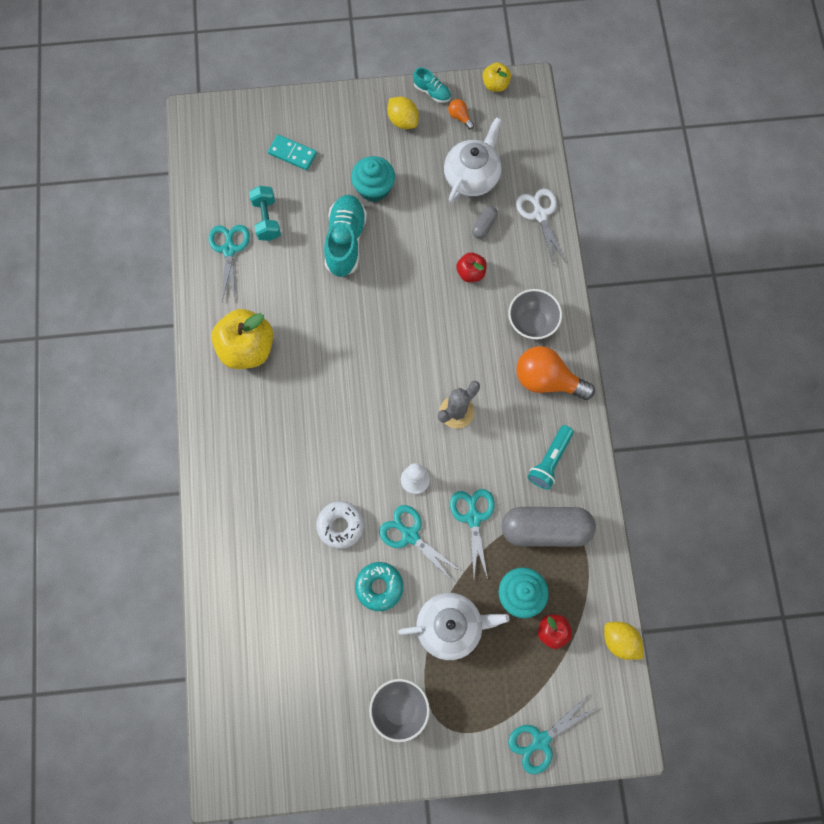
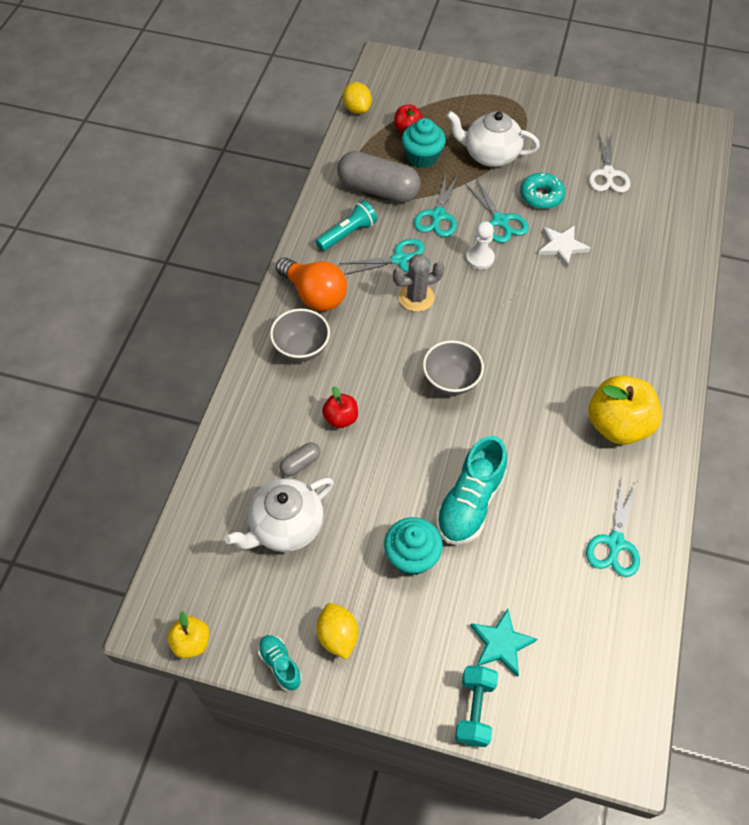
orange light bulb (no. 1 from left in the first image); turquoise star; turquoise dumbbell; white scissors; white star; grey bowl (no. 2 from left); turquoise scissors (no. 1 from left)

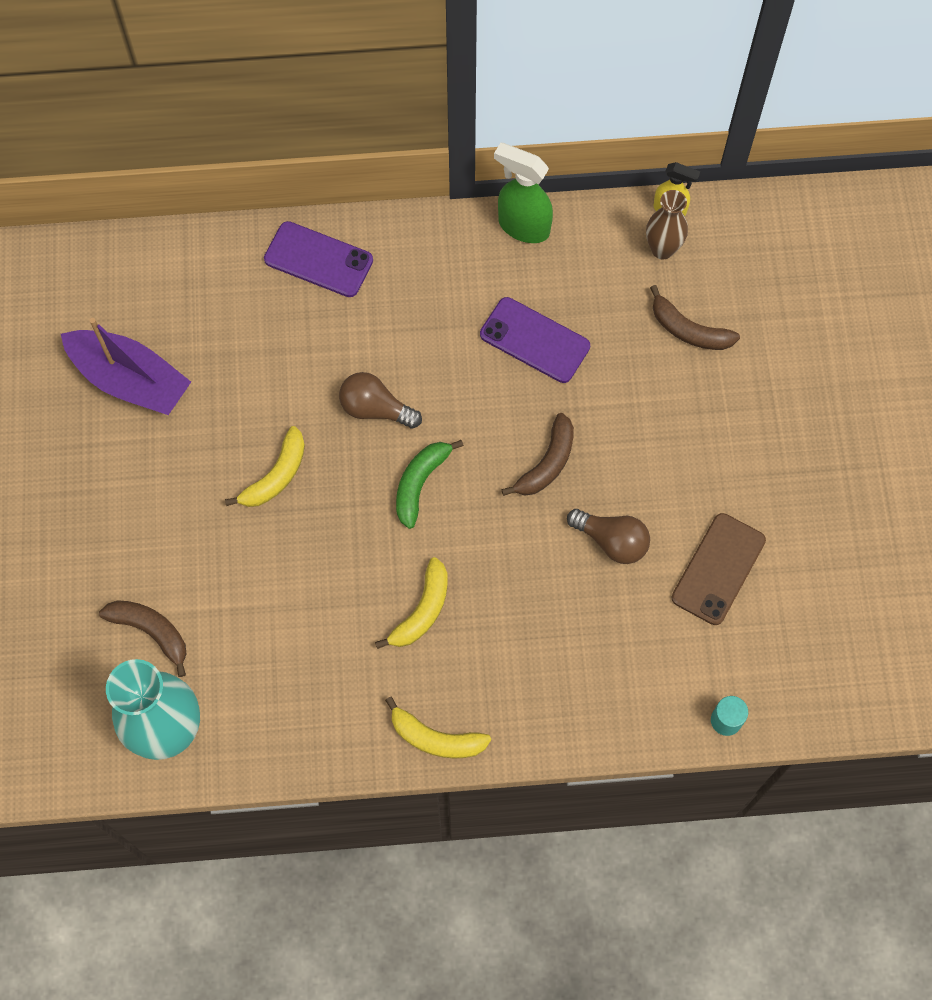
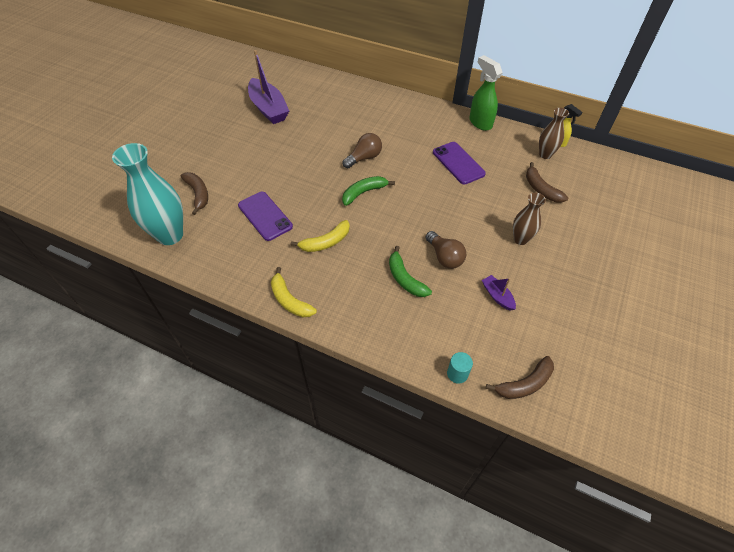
purple phone (no. 1 from left); brown light bulb (no. 1 from left); brown banana (no. 2 from left); yellow banana (no. 1 from left in the first image); purple boat (no. 2 from left); brown vase (no. 1 from left); green banana (no. 2 from left)

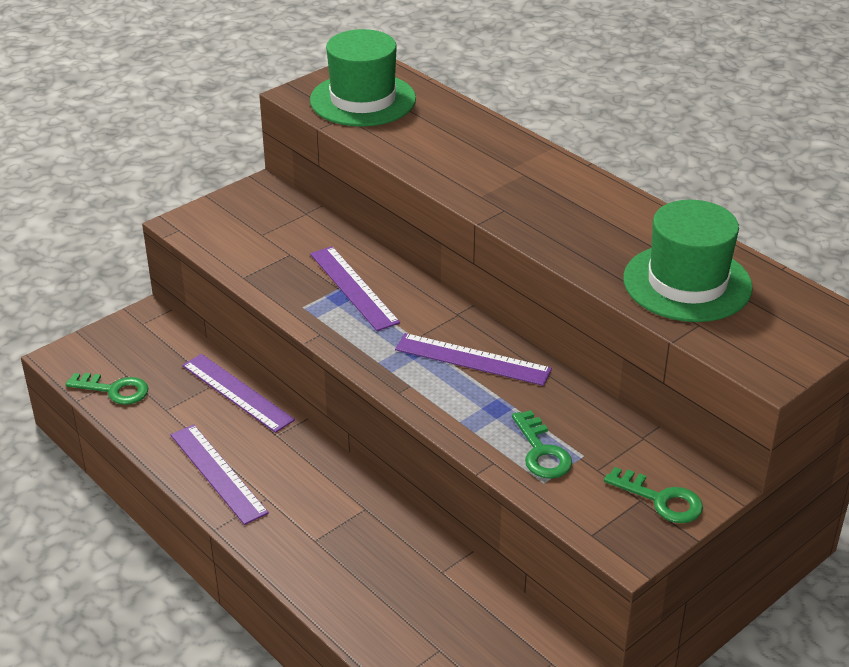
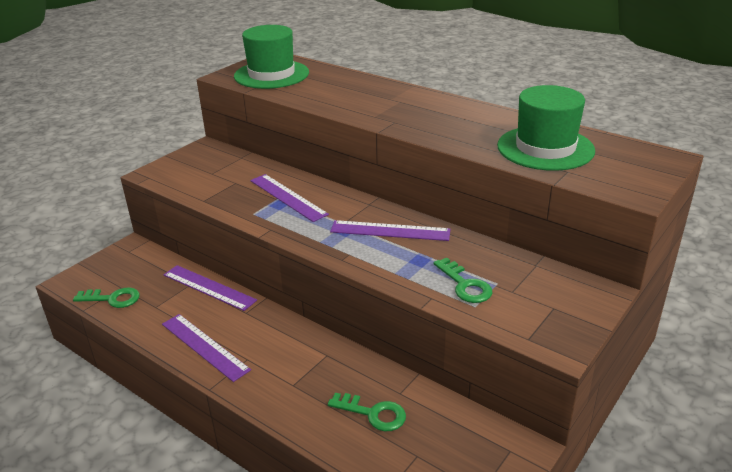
green key (no. 2 from left)

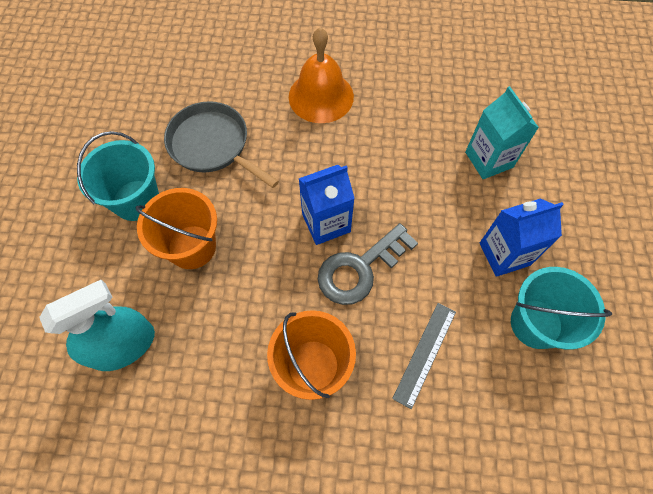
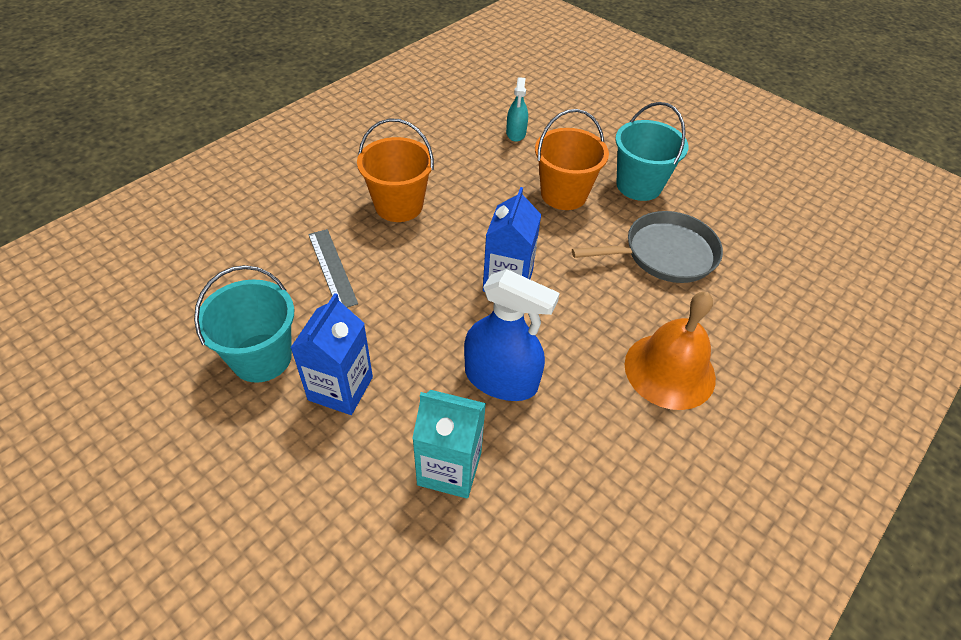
grey key; turquoise spray bottle; blue spray bottle

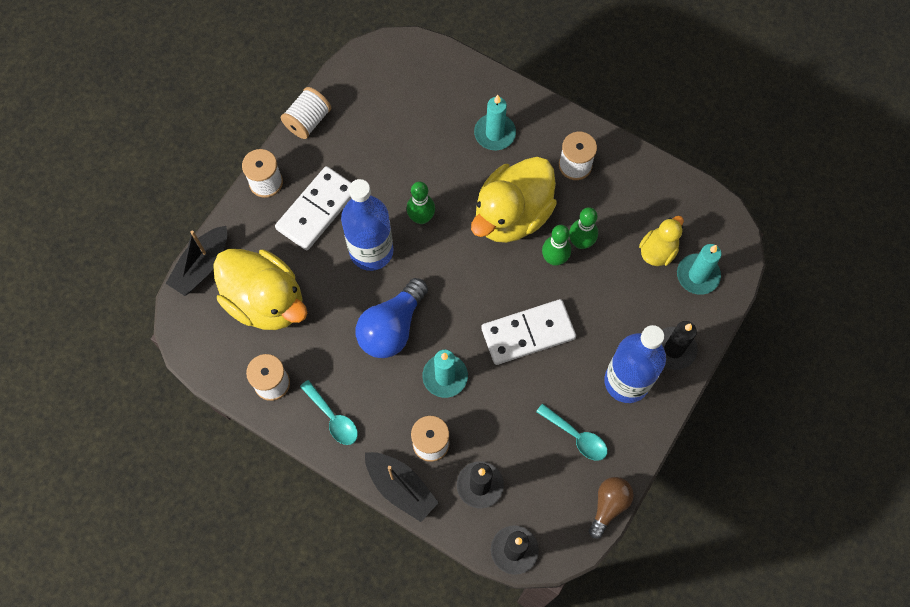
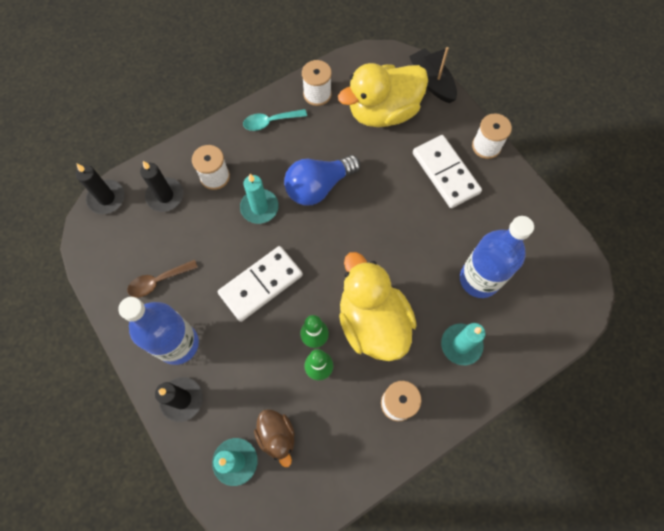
white spool (no. 3 from left in the first image); blue bottle (no. 2 from left); green bowling pin (no. 1 from left in the first image); brown duck; blue light bulb; white domino (no. 1 from left); brown spoon; black boat (no. 2 from left in the first image); brown light bulb

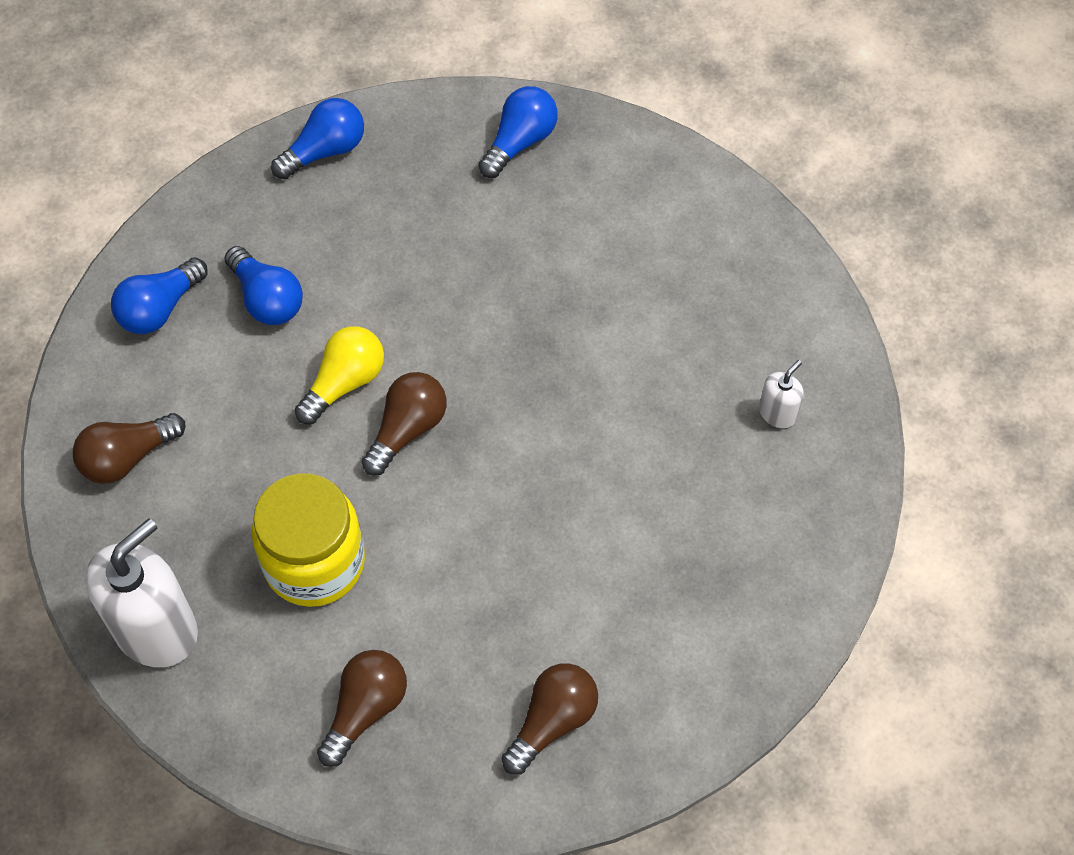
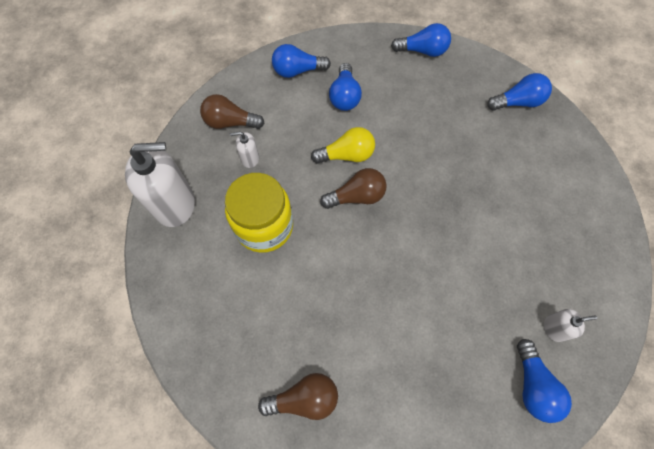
brown light bulb (no. 2 from left in the first image); white soap dispenser (no. 2 from left); blue light bulb (no. 5 from left)

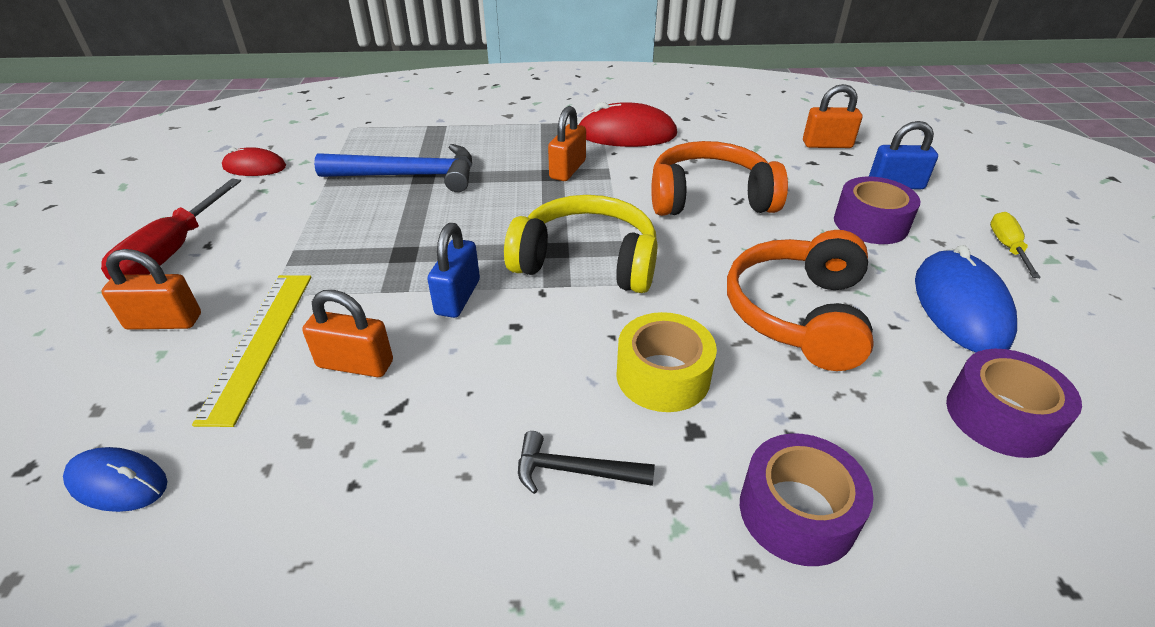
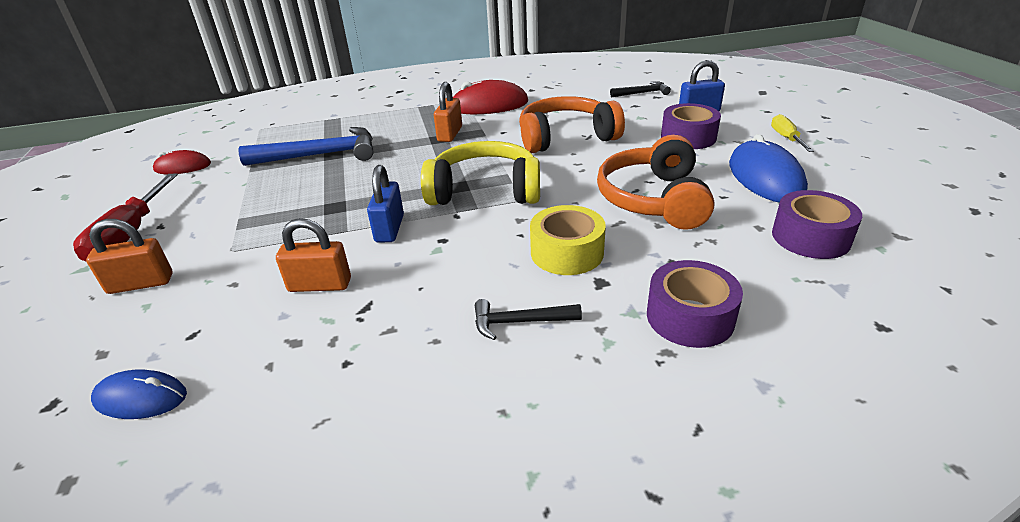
black hammer (no. 2 from left); yellow ruler

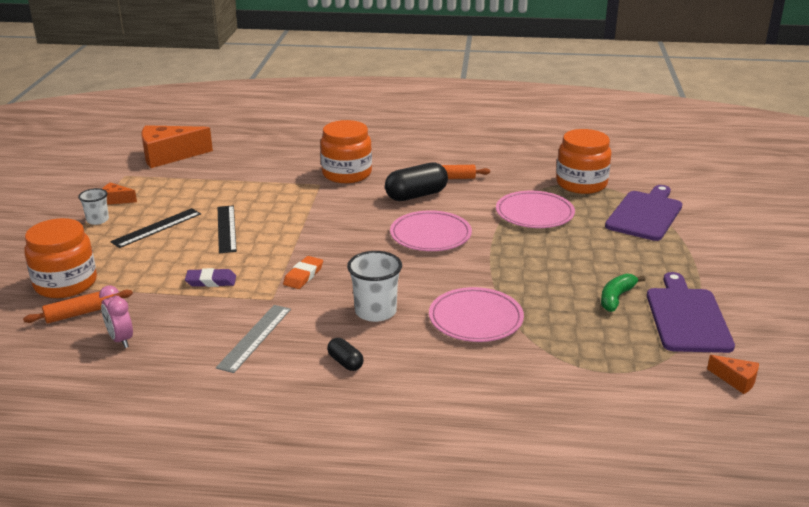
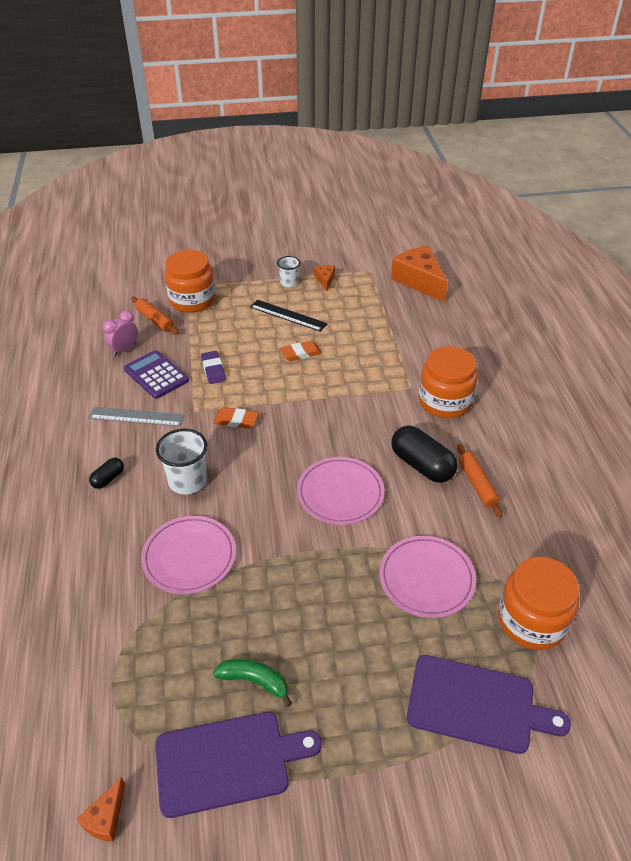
orange eraser (no. 2 from left); purple calculator

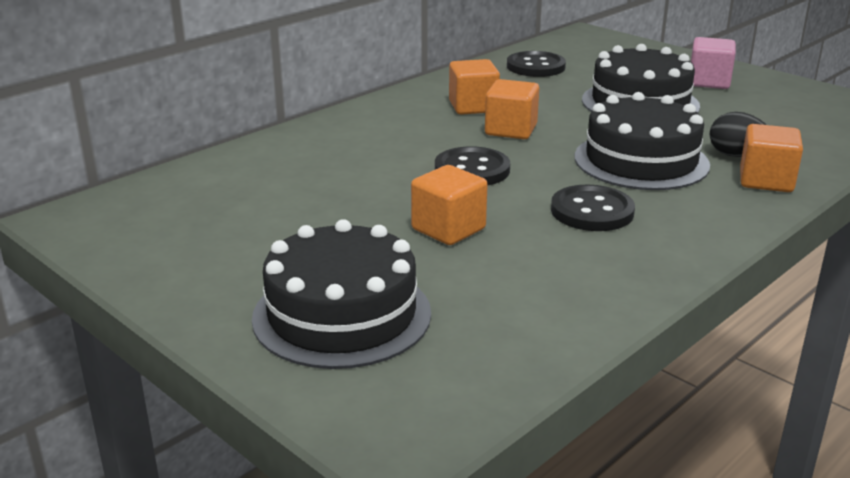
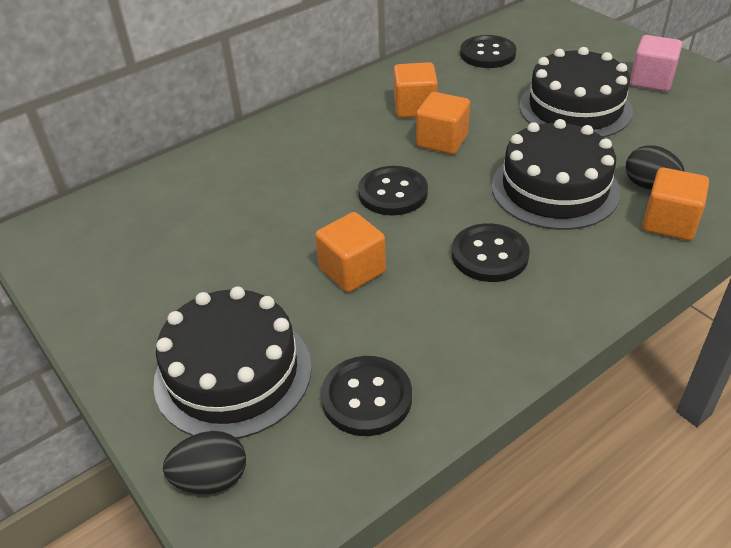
black button (no. 1 from left); black egg (no. 1 from left)

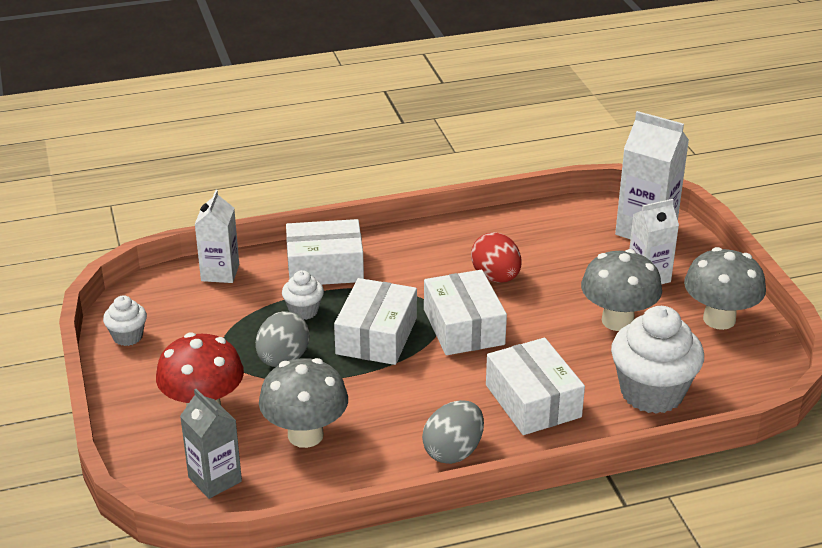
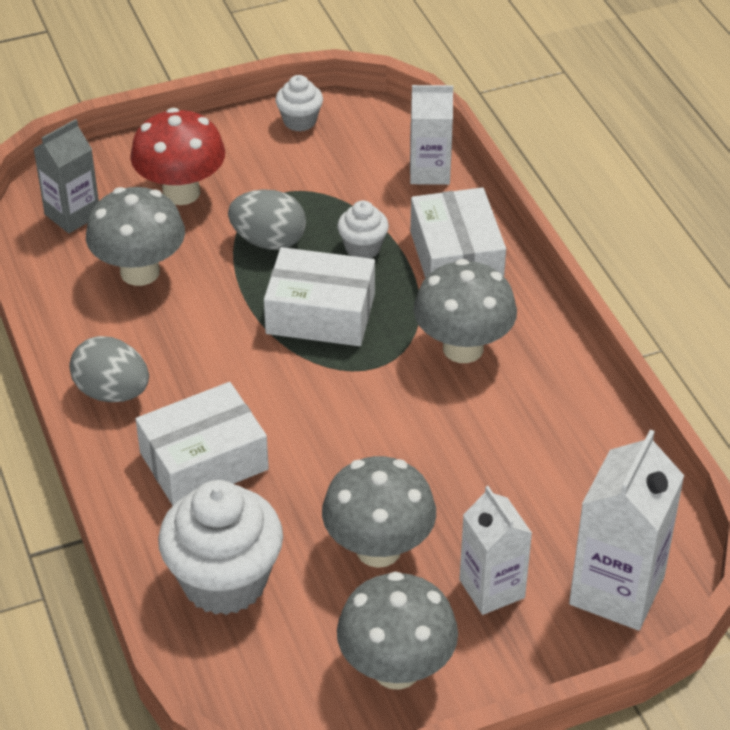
red egg; white box (no. 3 from left in the first image); grey mushroom (no. 4 from left)

